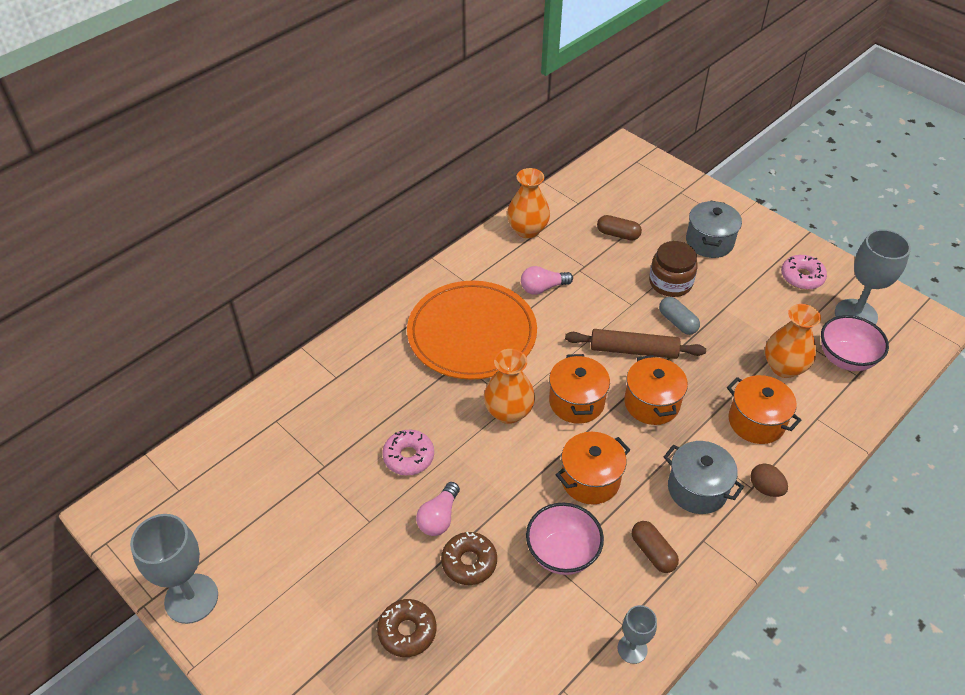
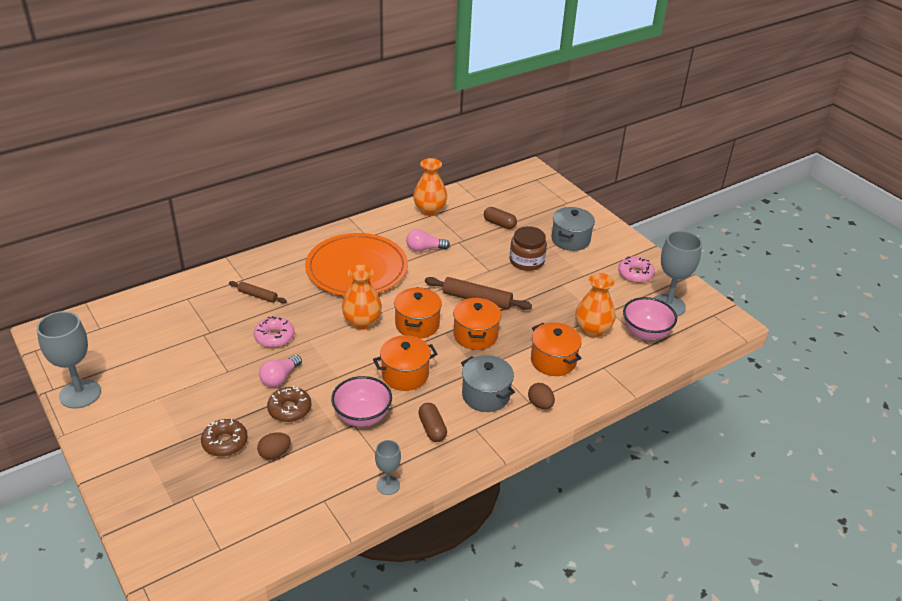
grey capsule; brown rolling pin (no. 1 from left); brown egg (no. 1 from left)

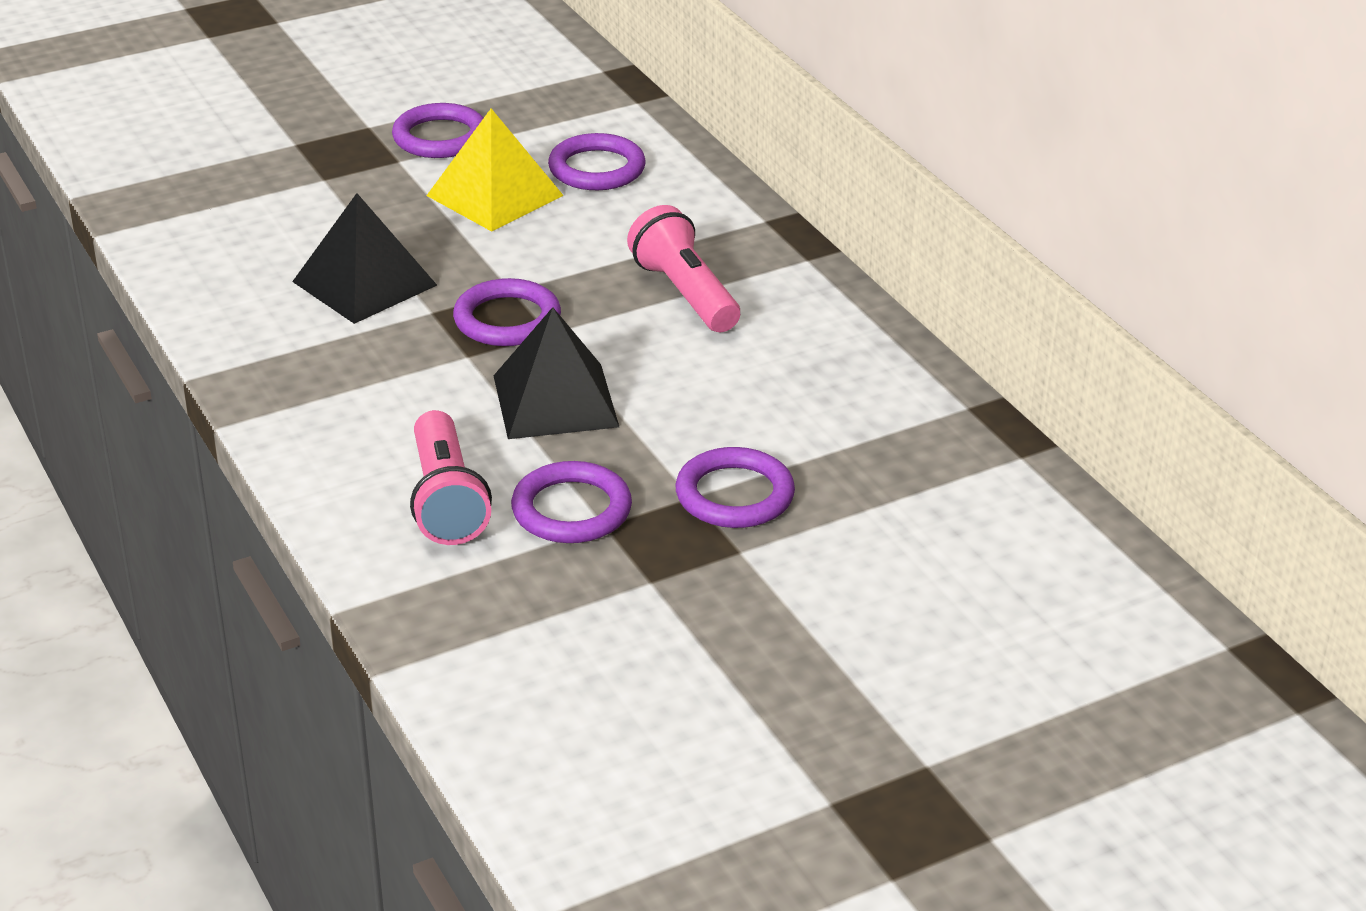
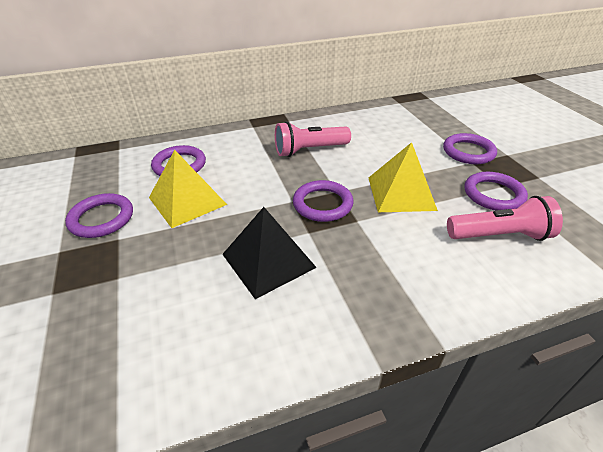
yellow pyramid (no. 2 from left)

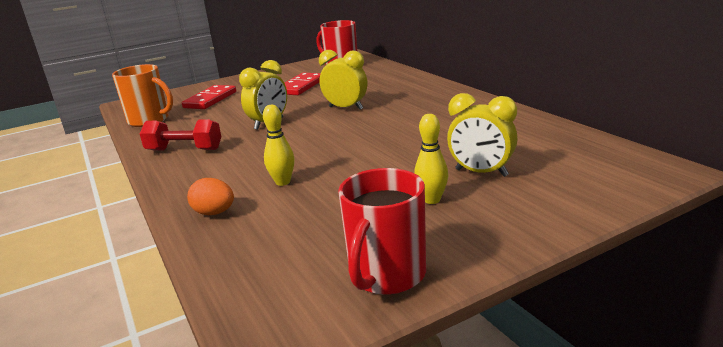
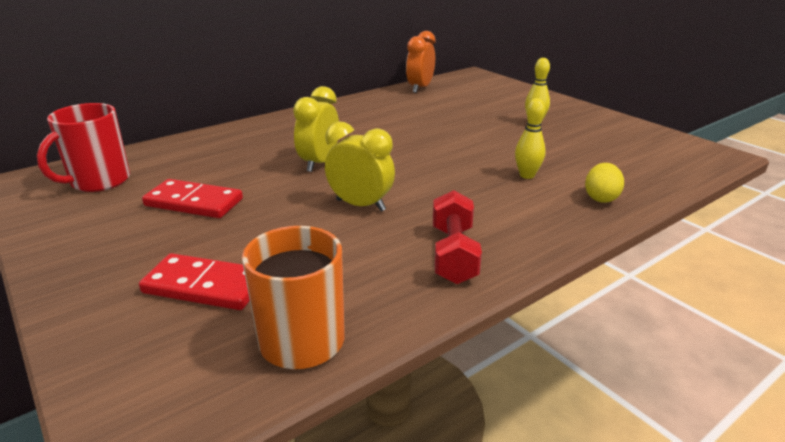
yellow clock (no. 3 from left in the first image); red mug (no. 2 from left in the first image); yellow egg; orange clock

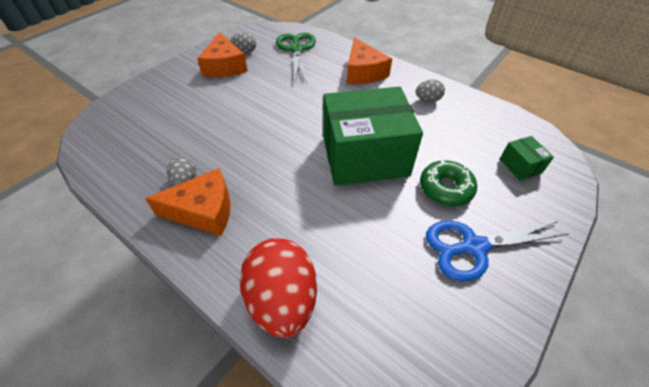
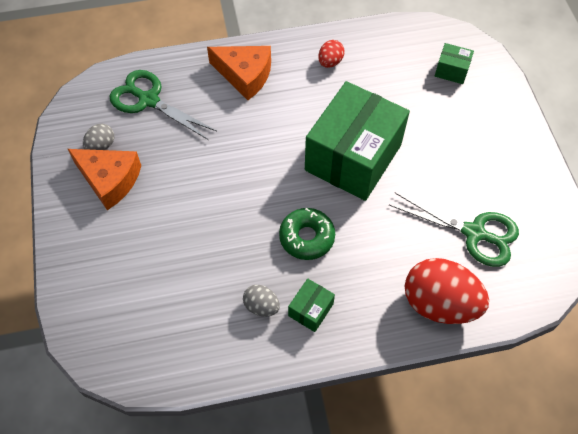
red egg (no. 1 from left); green donut; green box (no. 1 from left); blue scissors; green scissors (no. 2 from left)

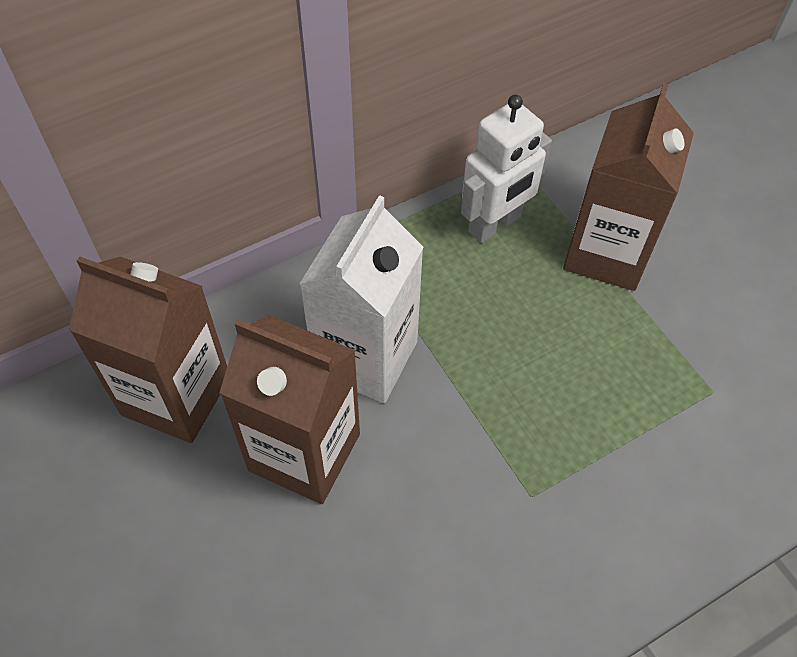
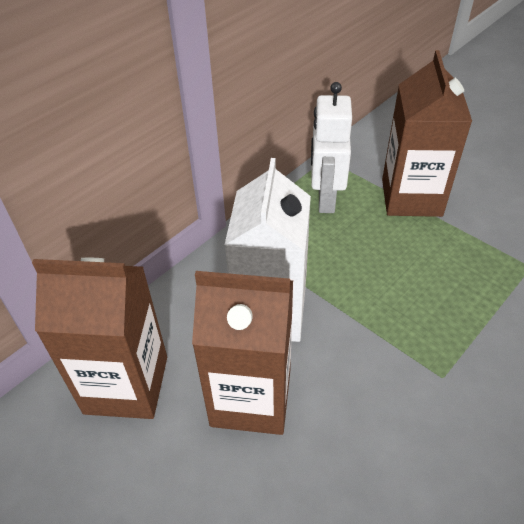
white robot

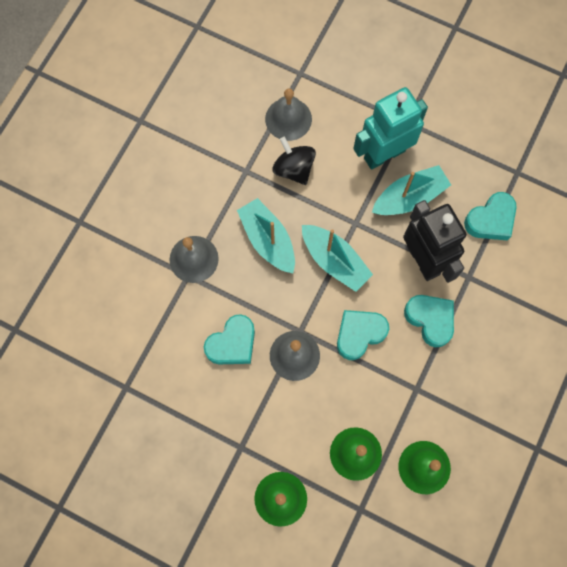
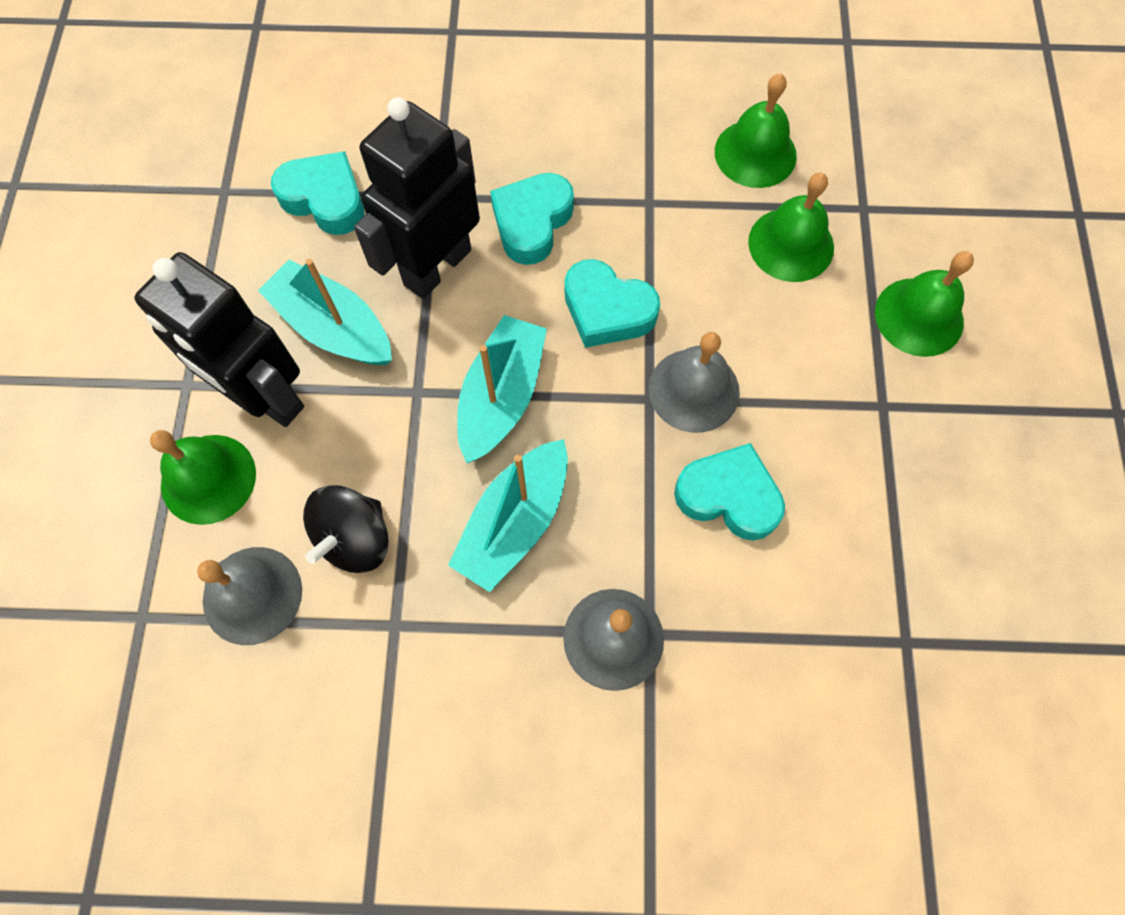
black robot (no. 1 from left); green bell (no. 1 from left)

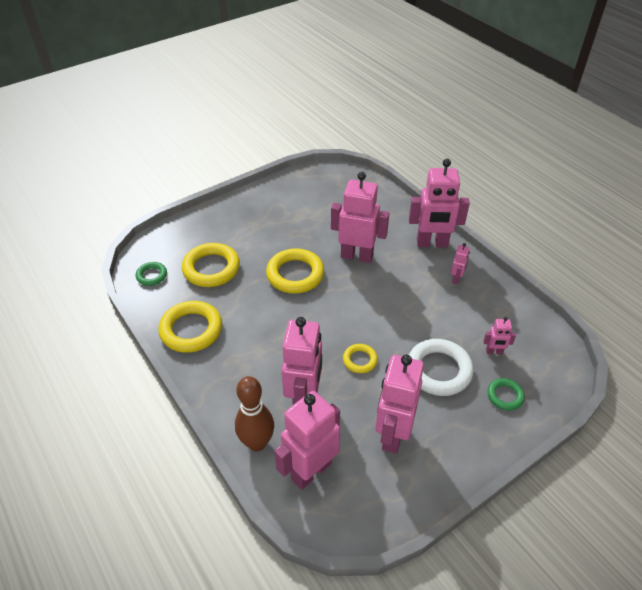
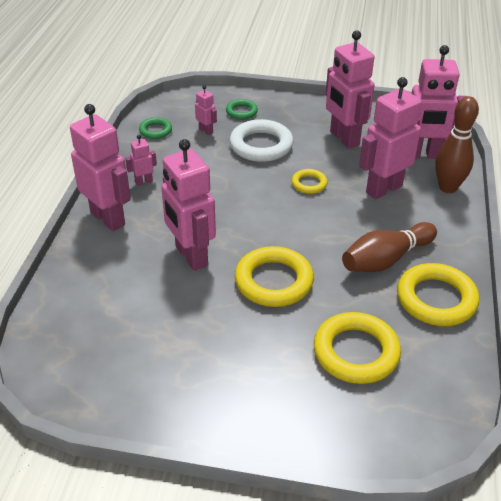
green ring (no. 1 from left); pink robot (no. 5 from left); brown bowling pin (no. 1 from left)

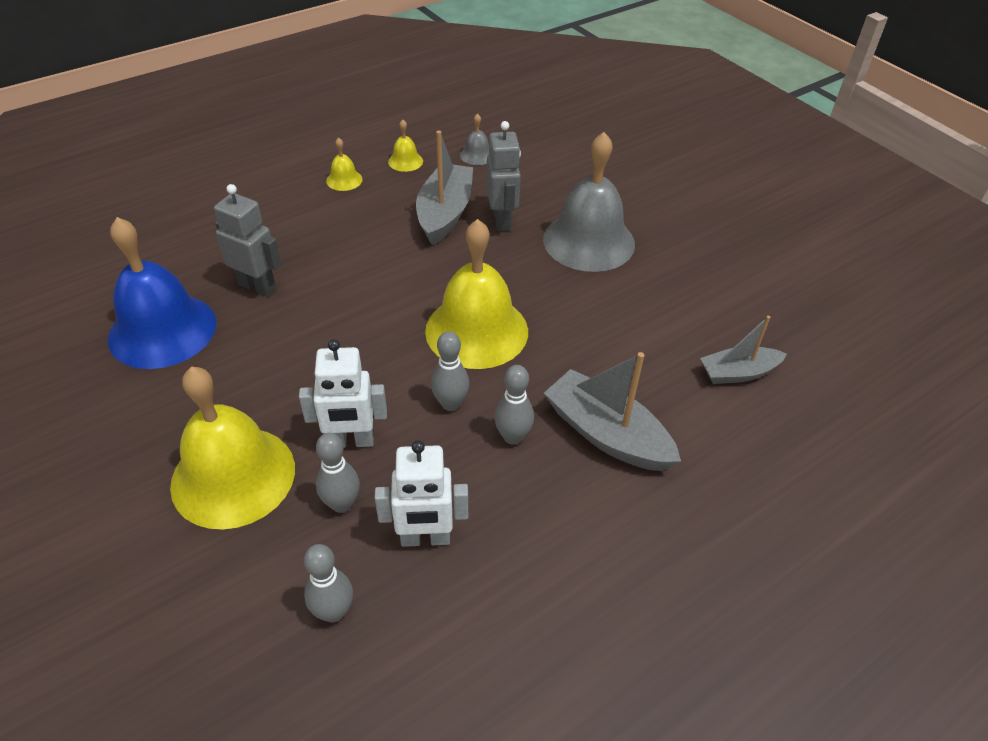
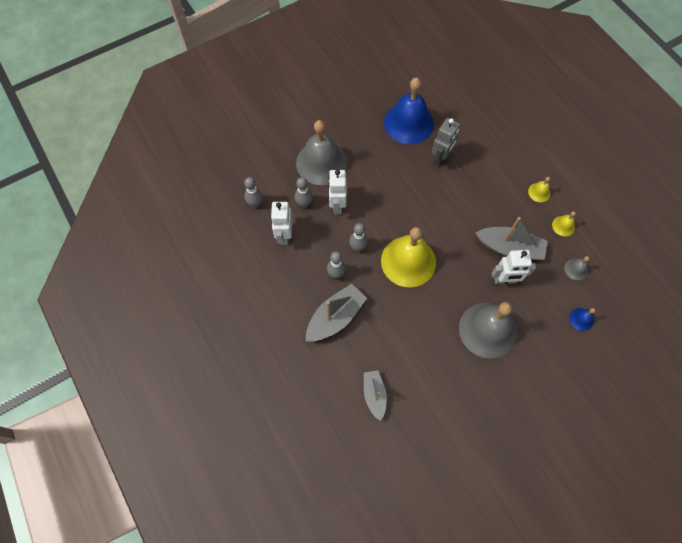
white robot (no. 3 from left); grey bell (no. 1 from left); blue bell (no. 2 from left)

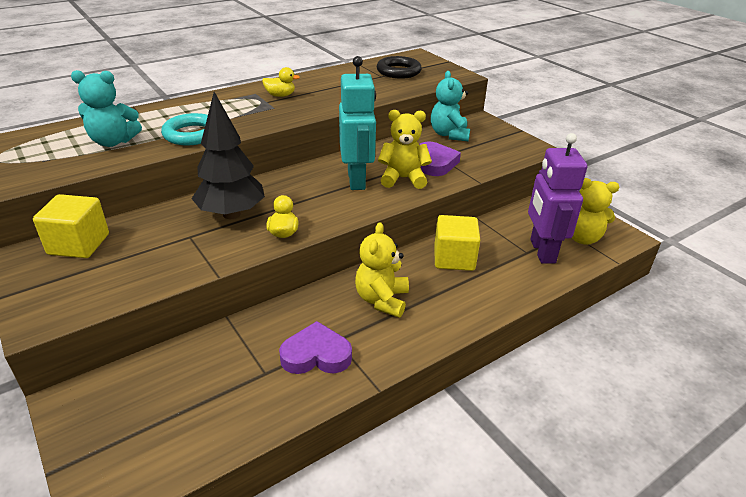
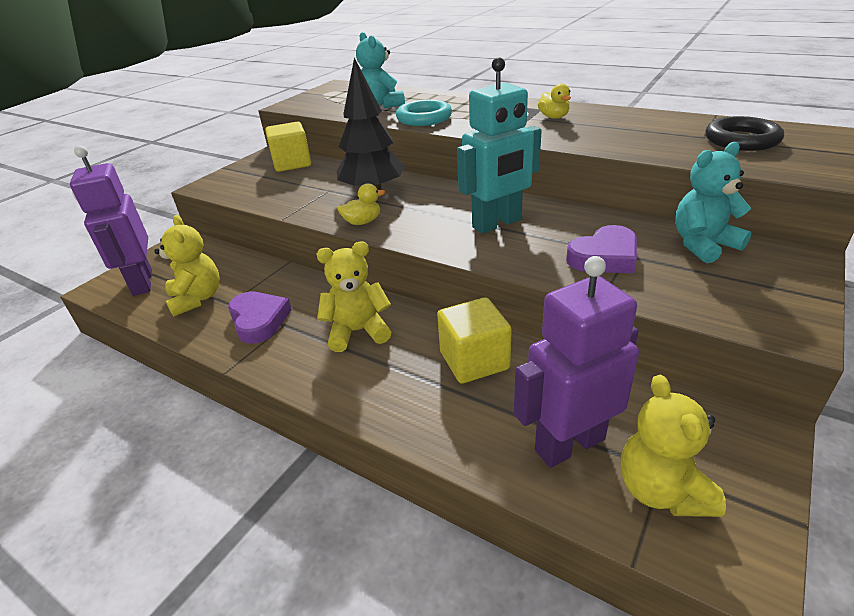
yellow teddy bear (no. 1 from left); purple robot (no. 1 from left)

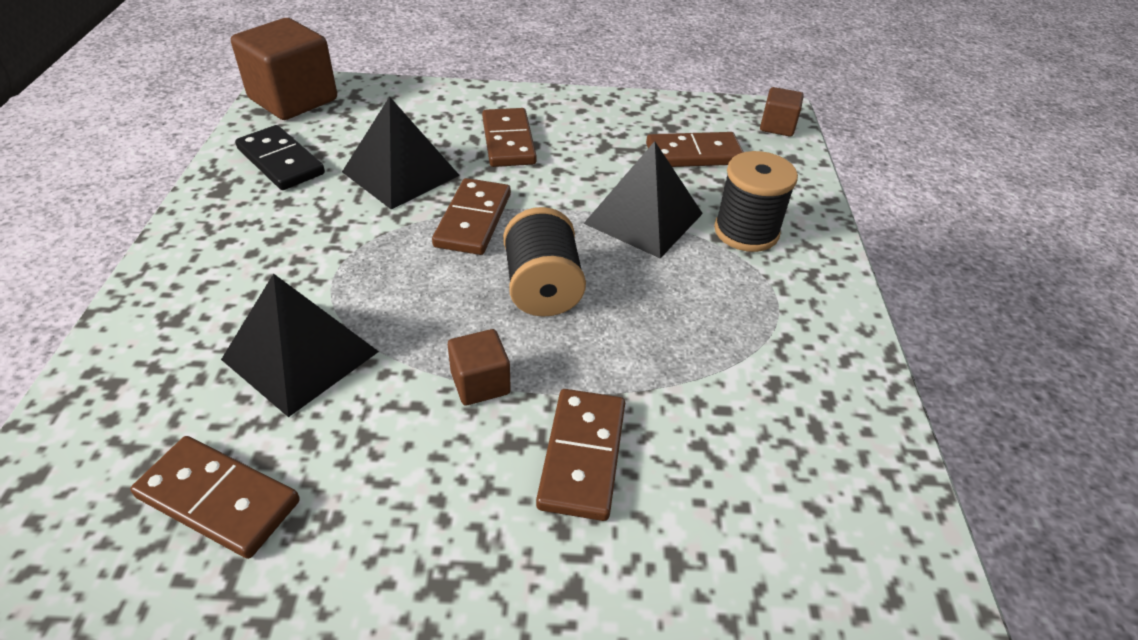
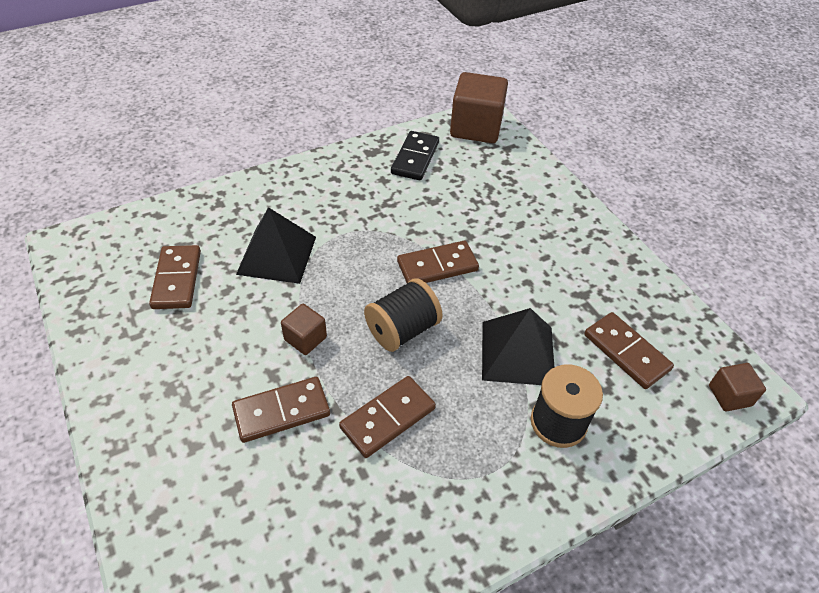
black pyramid (no. 2 from left in the first image); brown domino (no. 3 from left)

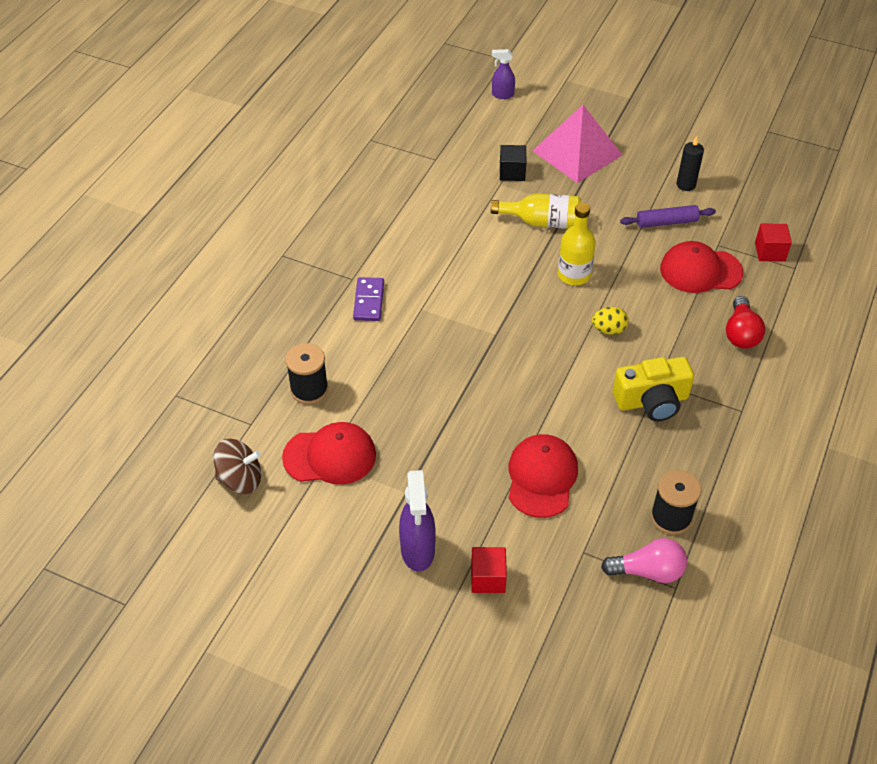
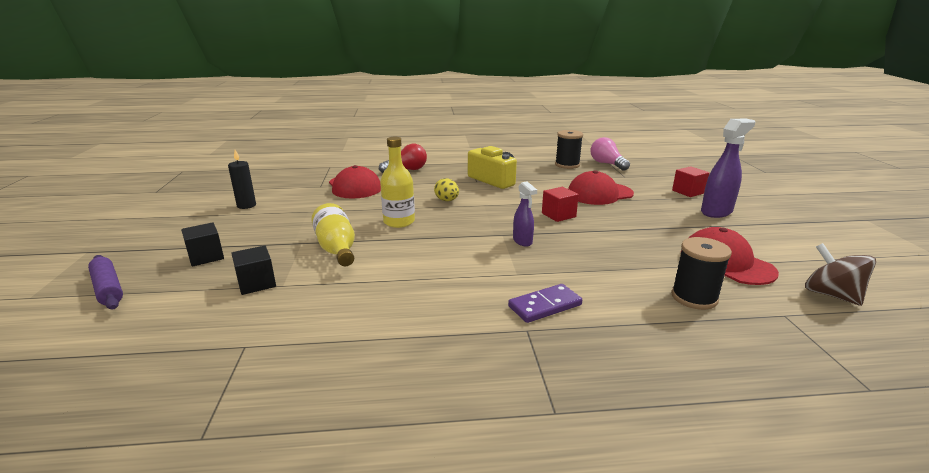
purple spray bottle (no. 1 from left); black cube (no. 1 from left); purple rolling pin; red cube (no. 1 from left)

